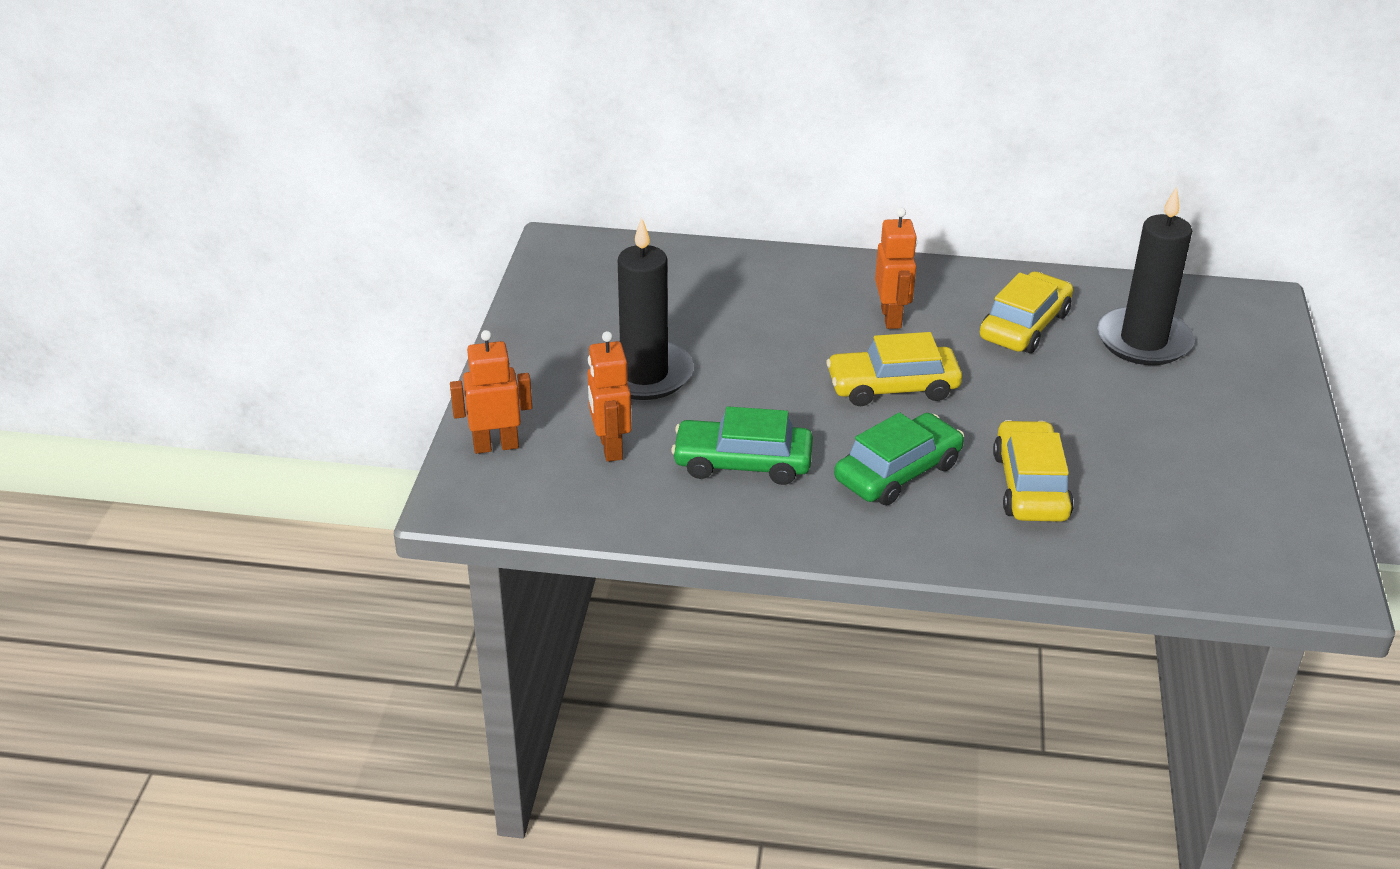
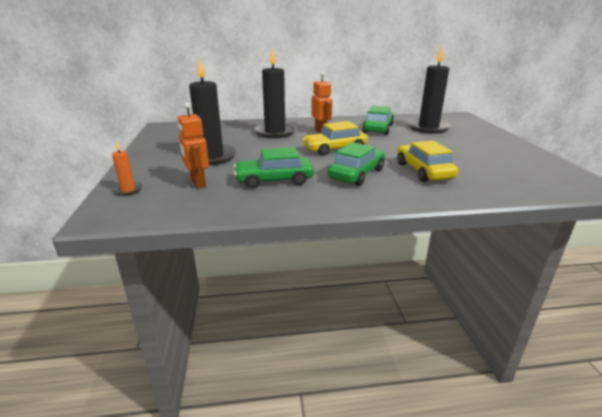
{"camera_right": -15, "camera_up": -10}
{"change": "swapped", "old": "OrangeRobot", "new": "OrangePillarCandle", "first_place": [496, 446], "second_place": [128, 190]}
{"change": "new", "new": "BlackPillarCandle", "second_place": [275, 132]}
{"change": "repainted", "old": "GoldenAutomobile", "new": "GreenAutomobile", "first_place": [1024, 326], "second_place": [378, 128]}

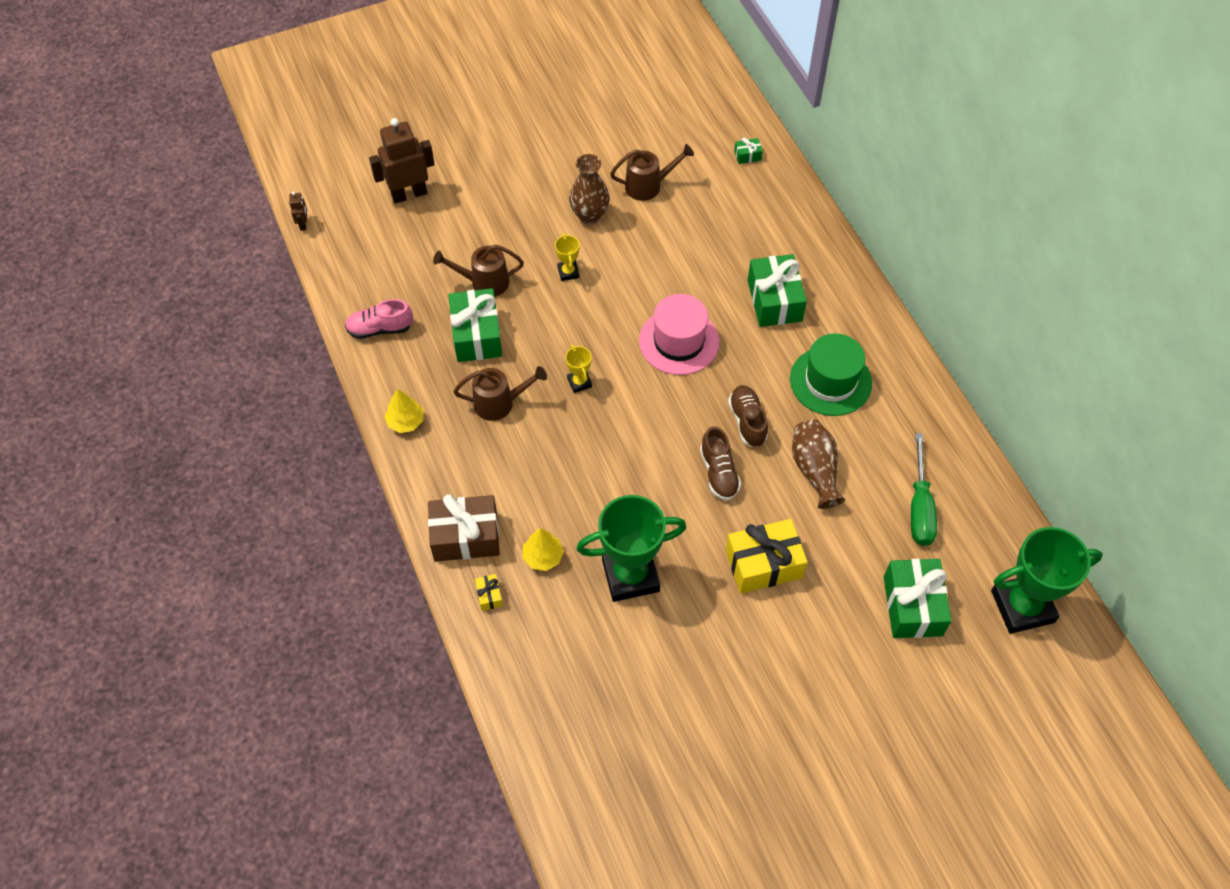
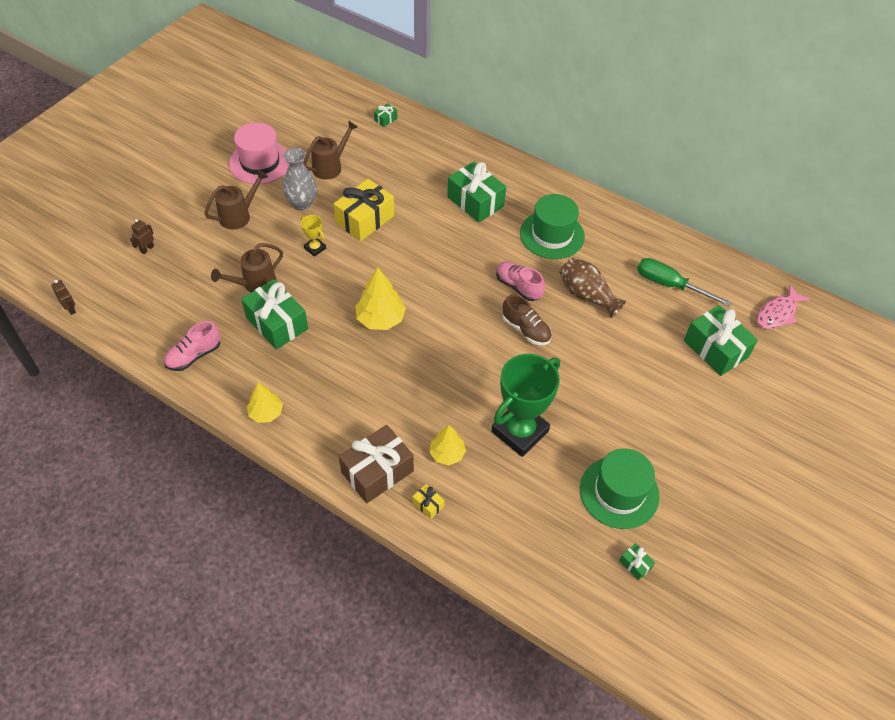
{"camera_right": -35, "camera_up": -5}
{"change": "scaled", "old": "DarkBrownRobot", "first_place": [409, 194], "second_place": [147, 249], "factor": 0.45}
{"change": "shifted", "old": "DarkBrownSprinklingCan", "first_place": [500, 403], "second_place": [239, 215]}
{"change": "shifted", "old": "RosePinkTallHat", "first_place": [679, 341], "second_place": [260, 162]}
{"change": "repainted", "old": "DarkBrownVase", "new": "AshGreyVase", "first_place": [589, 215], "second_place": [302, 203]}
{"change": "shifted", "old": "GoldenPresent", "first_place": [763, 564], "second_place": [365, 219]}
{"change": "swapped", "old": "GoldenPrizeCup", "new": "GoldenToyTree", "first_place": [579, 382], "second_place": [380, 319]}
{"change": "repainted", "old": "DarkBrownSneaker", "new": "RosePinkSneaker", "first_place": [747, 421], "second_place": [518, 287]}
{"change": "new", "new": "GreenTallHat", "second_place": [619, 492]}
{"change": "new", "new": "GreenPresent", "second_place": [635, 564]}
{"change": "rotated", "old": "GreenScrewdriver", "first_place": [920, 507], "second_place": [669, 285], "degrees": 150}
{"change": "swapped", "old": "GreenPrizeCup", "new": "RosePinkToyFish", "first_place": [1022, 606], "second_place": [777, 313]}

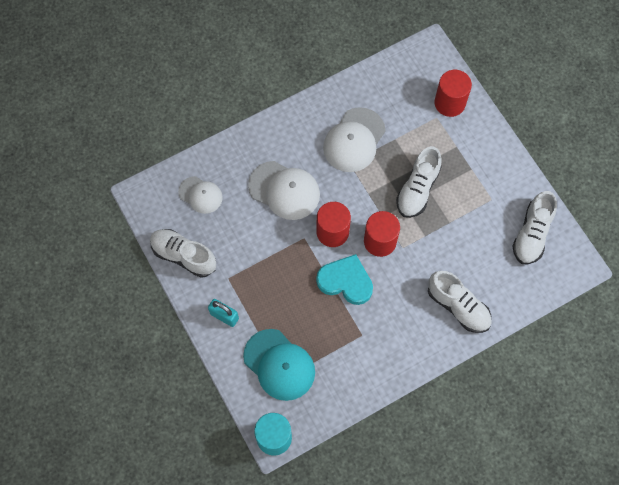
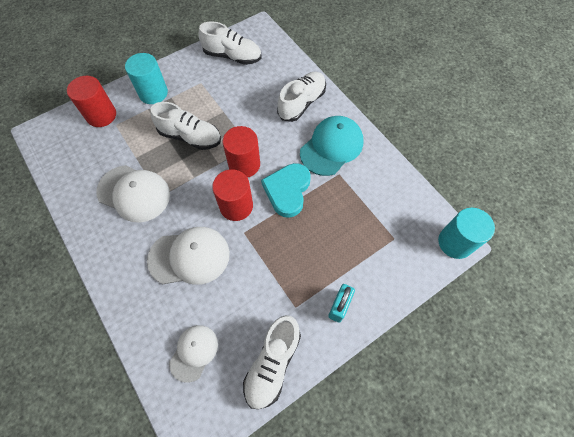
{"camera_right": -95, "camera_up": -5}
{"change": "new", "new": "TurquoiseCylinderShape", "second_place": [153, 93]}
{"change": "rotated", "old": "WhitePeakedCap", "first_place": [284, 190], "second_place": [189, 257], "degrees": 60}
{"change": "shifted", "old": "TurquoisePeakedCap", "first_place": [279, 365], "second_place": [331, 147]}

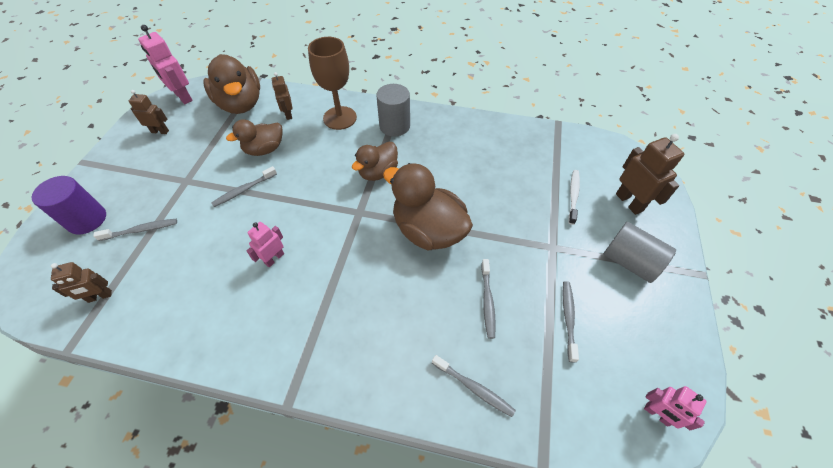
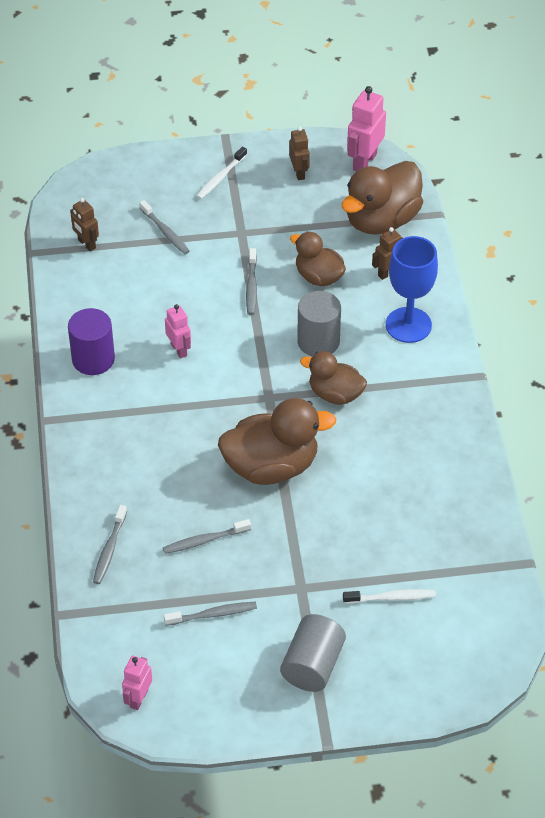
{"camera_right": 70, "camera_up": -5}
{"change": "shifted", "old": "VioletCylinderShape", "first_place": [87, 219], "second_place": [93, 359]}
{"change": "rotated", "old": "RosePinkRobot", "first_place": [274, 258], "second_place": [179, 349], "degrees": 45}
{"change": "new", "new": "WhiteToothbrush", "second_place": [220, 177]}
{"change": "rotated", "old": "DarkBrownToyDuck", "first_place": [428, 230], "second_place": [271, 466], "degrees": 60}
{"change": "rotated", "old": "AshGreyToothbrush", "first_place": [244, 190], "second_place": [251, 286], "degrees": -120}
{"change": "shifted", "old": "AshGreyCylinderShape", "first_place": [394, 126], "second_place": [318, 341]}
{"change": "repainted", "old": "DarkBrownGoblet", "new": "CobaltGoblet", "first_place": [340, 118], "second_place": [408, 325]}
{"change": "gone", "old": "DarkBrownRobot", "first_place": [629, 202]}

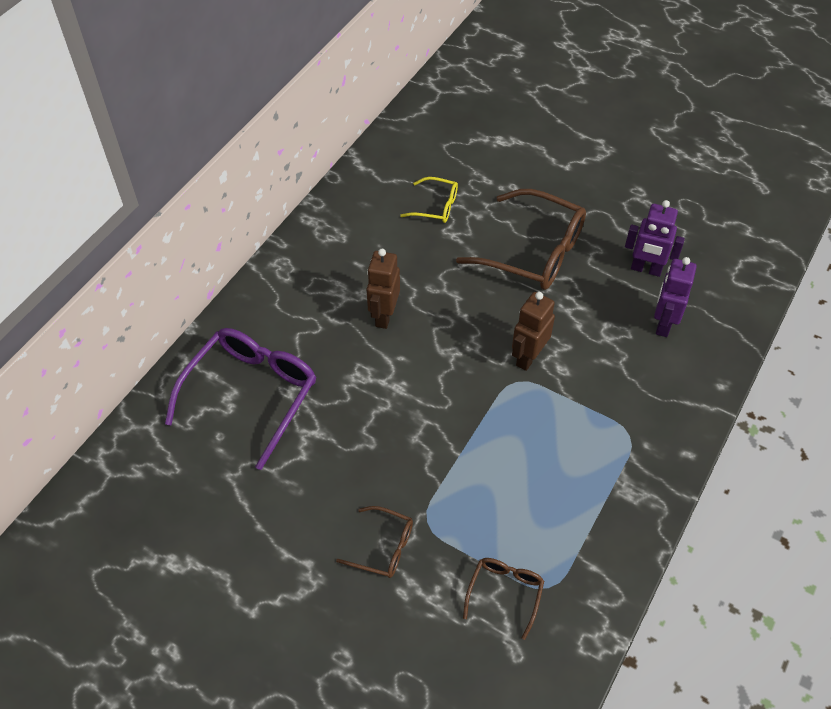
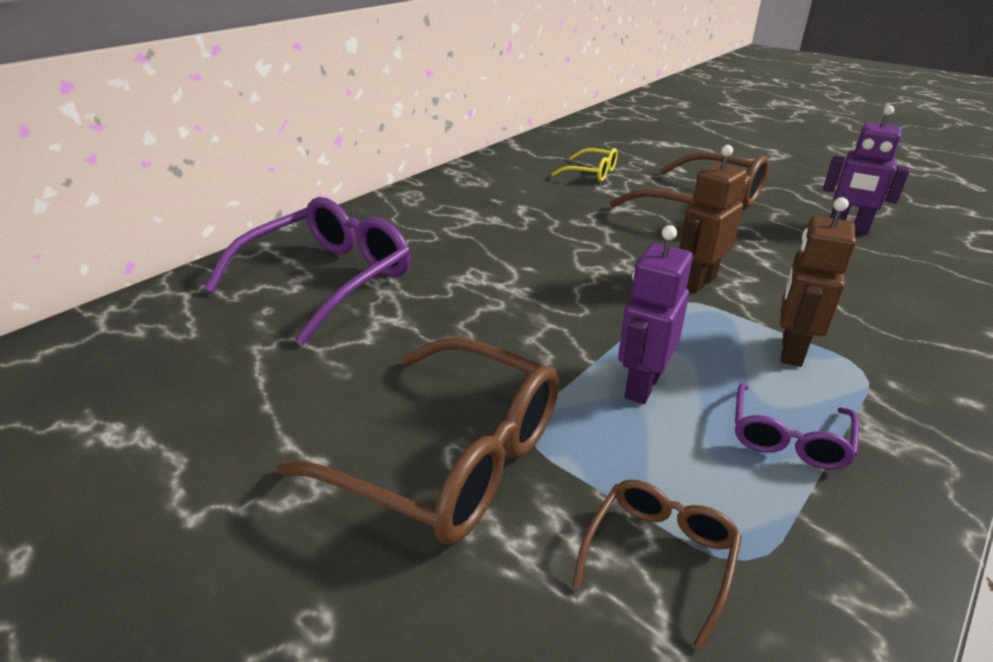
{"camera_right": 10, "camera_up": -20}
{"change": "scaled", "old": "DarkBrownEyeglasses", "first_place": [383, 547], "second_place": [449, 457], "factor": 1.99}
{"change": "shifted", "old": "VioletRobot", "first_place": [663, 324], "second_place": [641, 386]}
{"change": "new", "new": "VioletEyeglasses", "second_place": [788, 438]}
{"change": "shifted", "old": "DarkBrownRobot", "first_place": [384, 316], "second_place": [790, 351]}

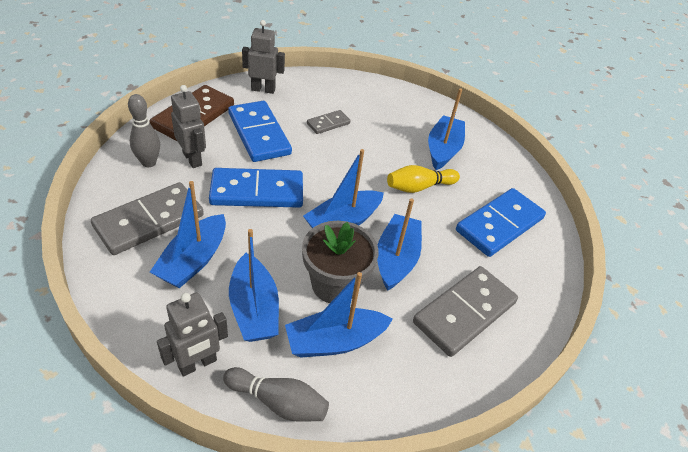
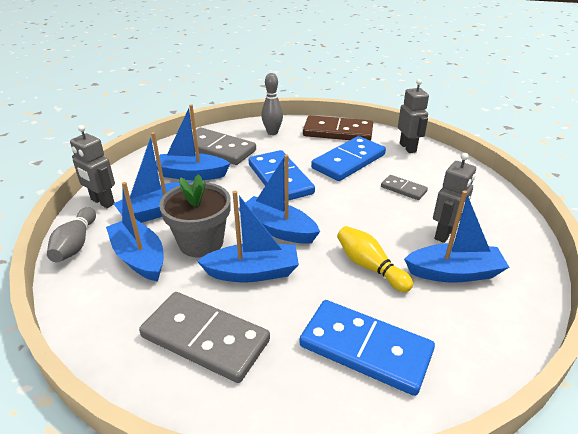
{"camera_right": 75, "camera_up": -10}
{"change": "shifted", "old": "AshGreyRobot", "first_place": [192, 159], "second_place": [445, 234]}

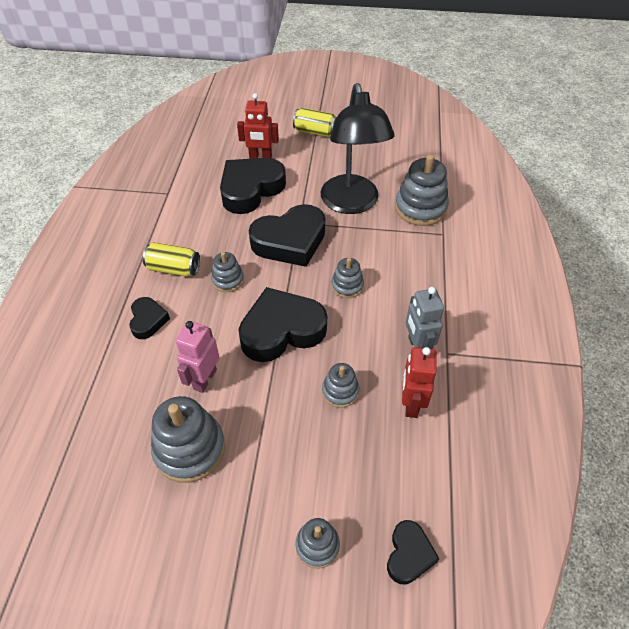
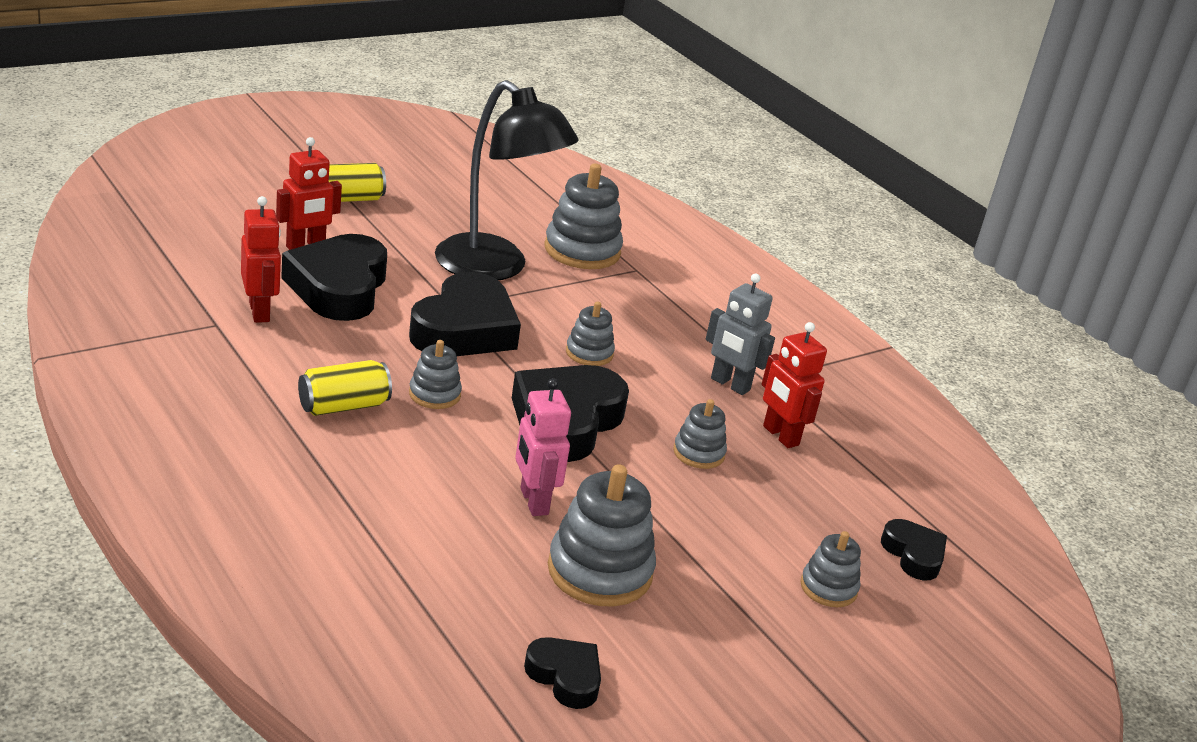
{"camera_right": -45, "camera_up": -20}
{"change": "new", "new": "CrimsonRobot", "second_place": [260, 312]}
{"change": "shifted", "old": "BlackHeart", "first_place": [148, 320], "second_place": [565, 677]}

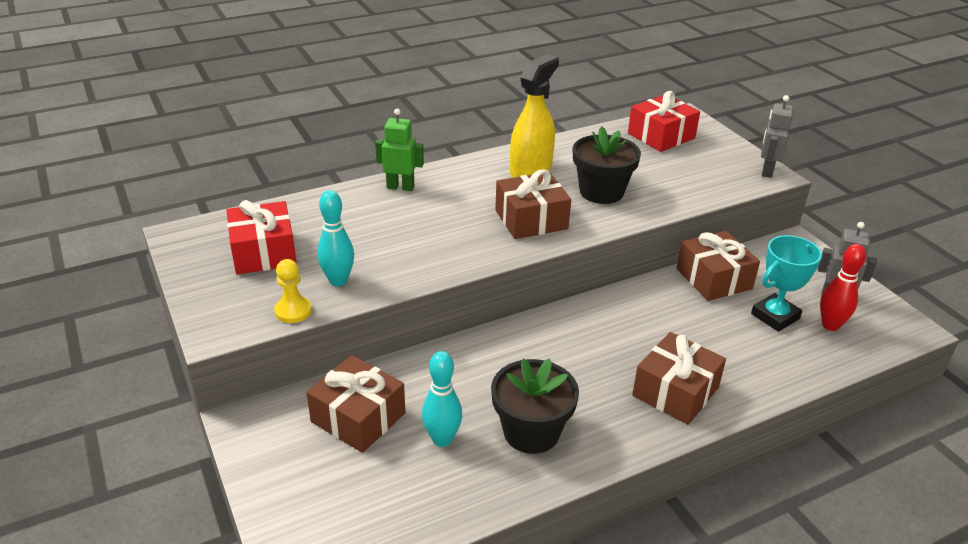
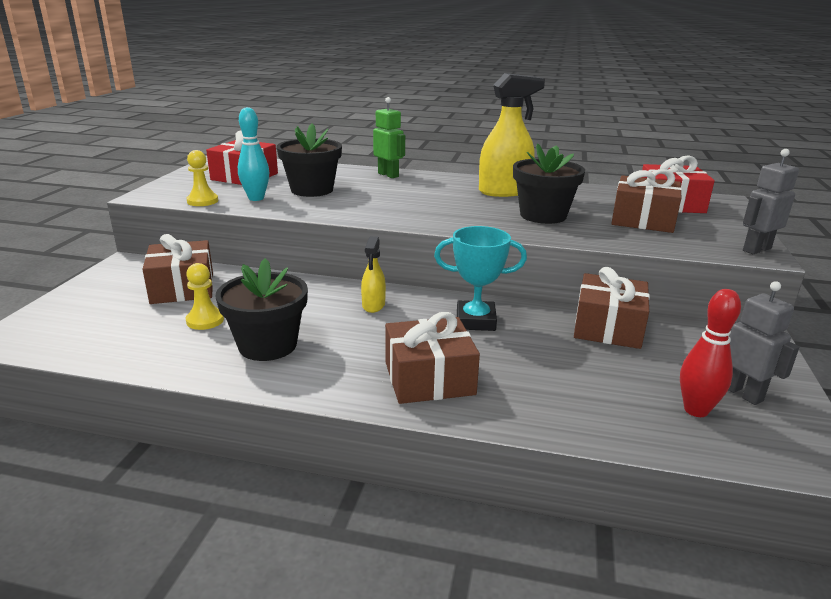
{"camera_right": 40, "camera_up": -10}
{"change": "swapped", "old": "TurquoiseBowlingPin", "new": "GoldenChessPawn", "first_place": [442, 439], "second_place": [205, 320]}
{"change": "new", "new": "BlackPlantPot", "second_place": [312, 190]}
{"change": "new", "new": "GoldenSprayer", "second_place": [373, 305]}
{"change": "shifted", "old": "TurquoisePrizeCup", "first_place": [775, 316], "second_place": [475, 321]}
{"change": "shifted", "old": "DarkBrownPresent", "first_place": [531, 219], "second_place": [643, 220]}

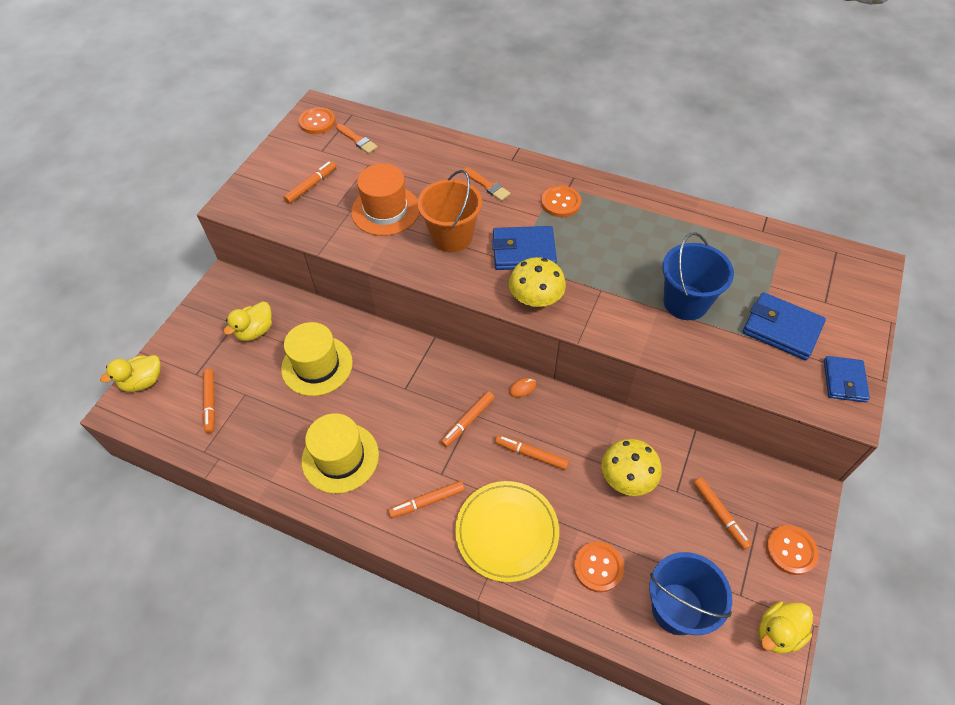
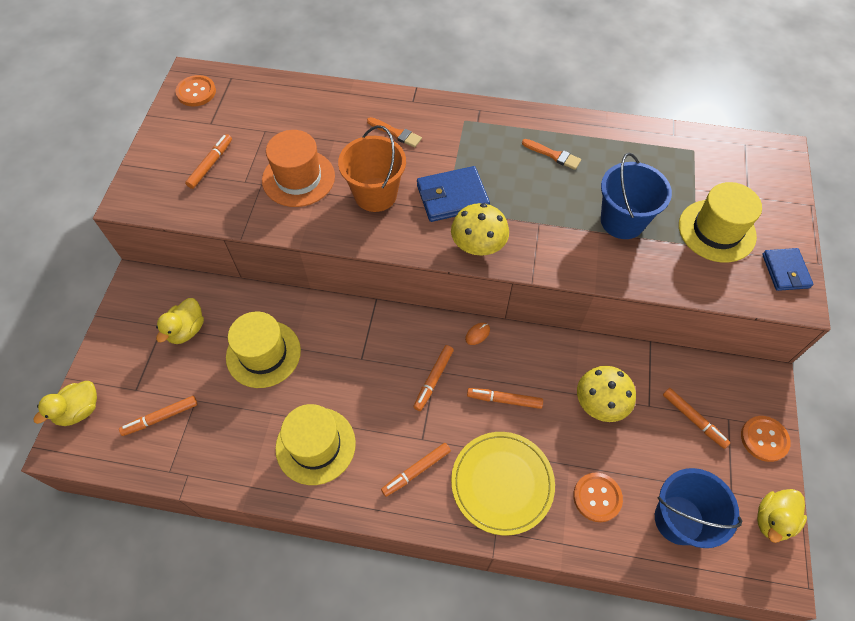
{"camera_right": -15, "camera_up": 5}
{"change": "rotated", "old": "OrangeMarkerPen", "first_place": [210, 403], "second_place": [160, 417], "degrees": 90}
{"change": "shifted", "old": "OrangeBrush", "first_place": [357, 140], "second_place": [553, 155]}
{"change": "swapped", "old": "CobaltBillfold", "new": "GoldenTallHat", "first_place": [781, 329], "second_place": [716, 231]}
{"change": "gone", "old": "OrangeSewingButton", "first_place": [560, 202]}

